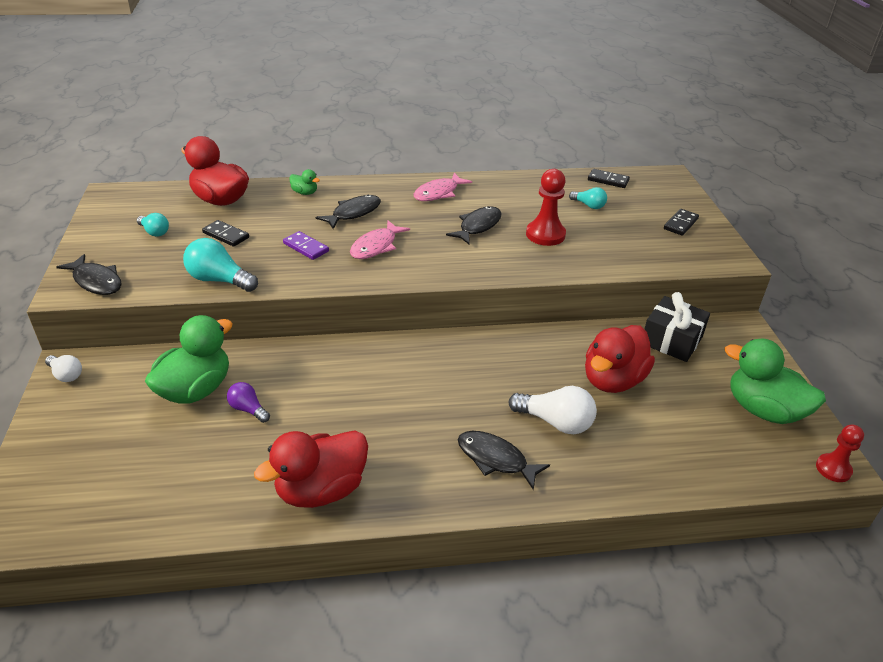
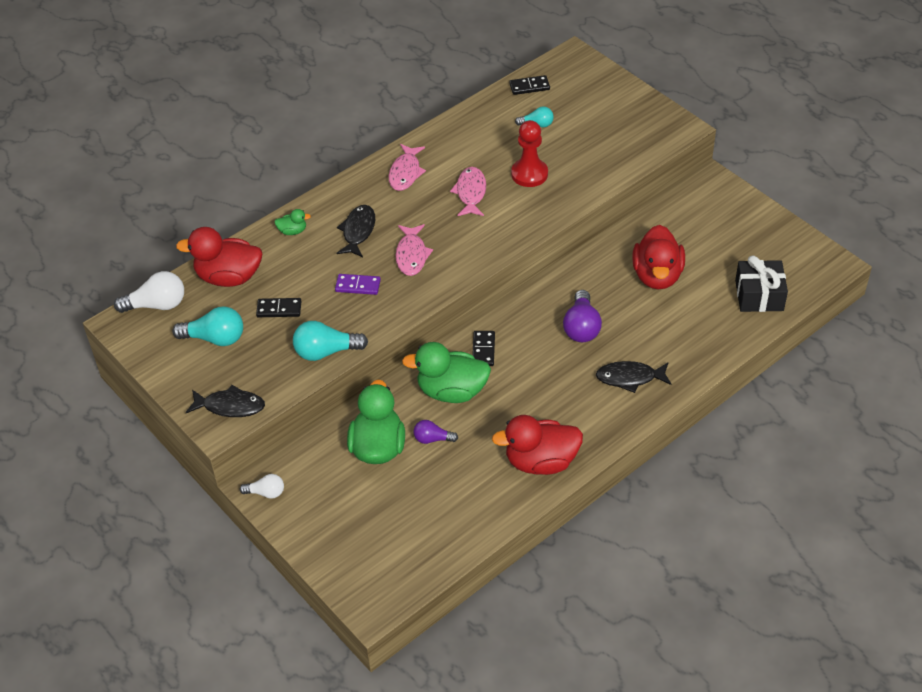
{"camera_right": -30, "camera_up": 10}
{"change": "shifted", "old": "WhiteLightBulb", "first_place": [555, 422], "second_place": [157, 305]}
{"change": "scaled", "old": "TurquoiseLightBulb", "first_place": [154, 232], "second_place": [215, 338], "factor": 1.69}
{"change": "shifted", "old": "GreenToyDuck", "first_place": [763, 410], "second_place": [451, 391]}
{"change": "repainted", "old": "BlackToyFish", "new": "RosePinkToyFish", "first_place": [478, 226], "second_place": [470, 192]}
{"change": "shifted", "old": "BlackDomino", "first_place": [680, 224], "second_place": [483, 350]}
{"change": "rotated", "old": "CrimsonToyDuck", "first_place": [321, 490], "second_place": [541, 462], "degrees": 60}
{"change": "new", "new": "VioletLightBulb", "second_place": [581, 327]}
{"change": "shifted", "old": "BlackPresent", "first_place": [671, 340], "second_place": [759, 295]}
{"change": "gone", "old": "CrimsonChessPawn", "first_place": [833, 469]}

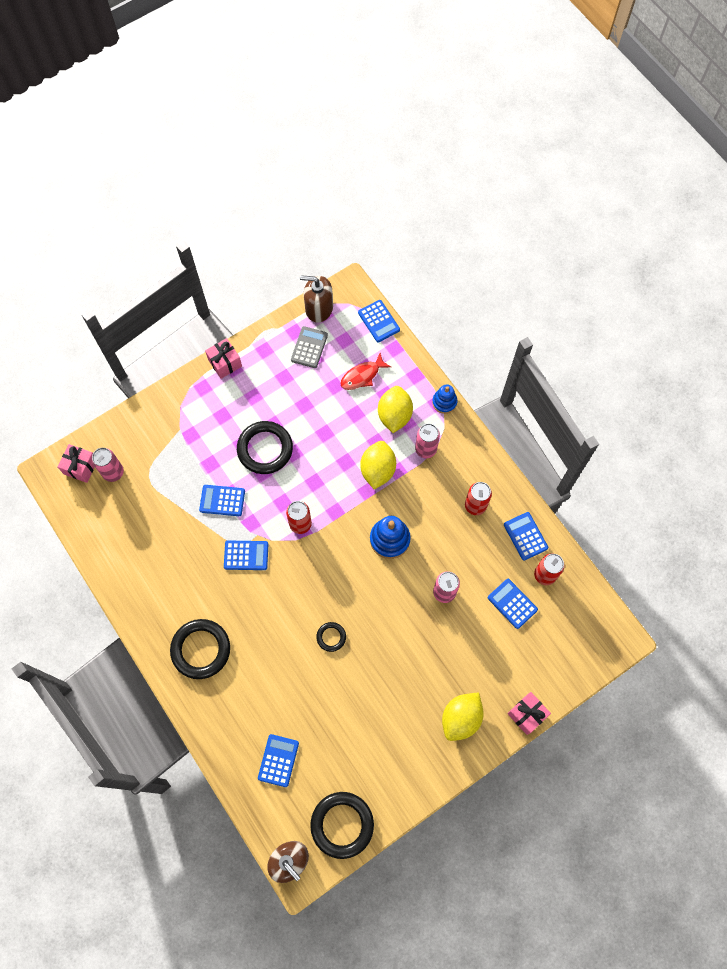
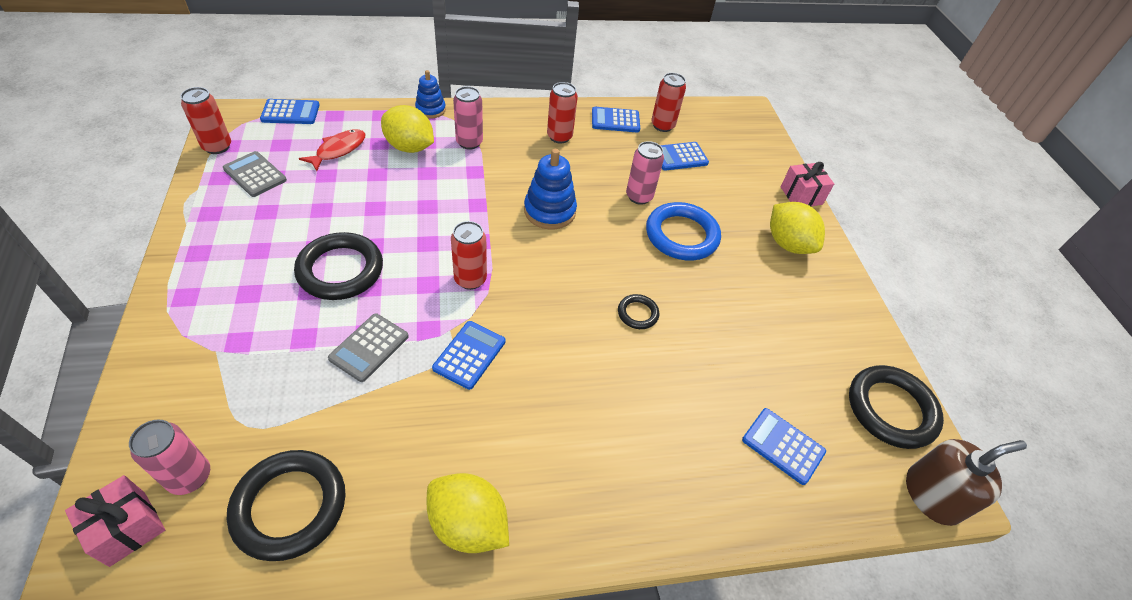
{"camera_right": -70, "camera_up": -20}
{"change": "swapped", "old": "DarkBrownSoapPump", "new": "CrimsonTin", "first_place": [319, 308], "second_place": [217, 147]}
{"change": "shifted", "old": "BlackHoop", "first_place": [201, 649], "second_place": [290, 506]}
{"change": "rotated", "old": "CrimsonToyFish", "first_place": [362, 376], "second_place": [338, 150], "degrees": -135}
{"change": "repainted", "old": "CobaltCalculator", "new": "AshGreyCalculator", "first_place": [222, 500], "second_place": [369, 347]}
{"change": "shifted", "old": "GoldenToyLemon", "first_place": [378, 470], "second_place": [468, 524]}
{"change": "new", "new": "CobaltHoop", "second_place": [681, 235]}
{"change": "gone", "old": "RosePinkPresent", "first_place": [225, 363]}

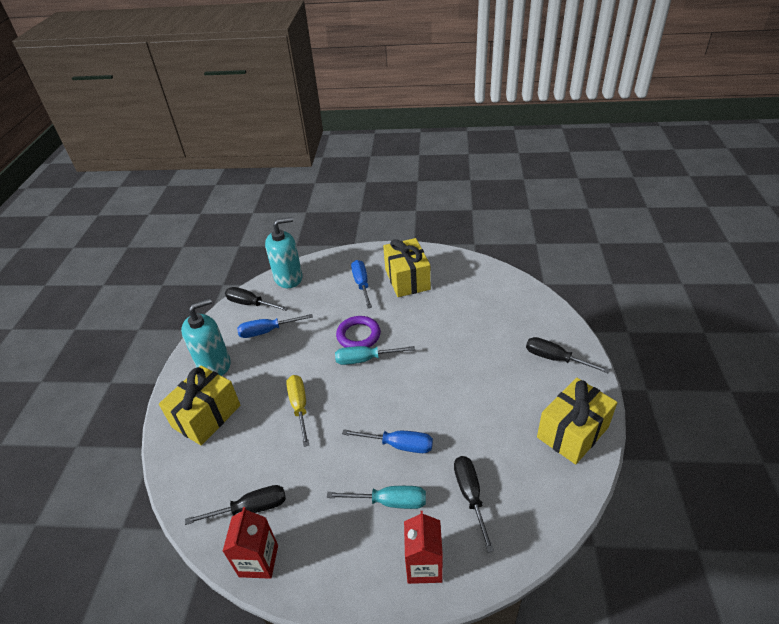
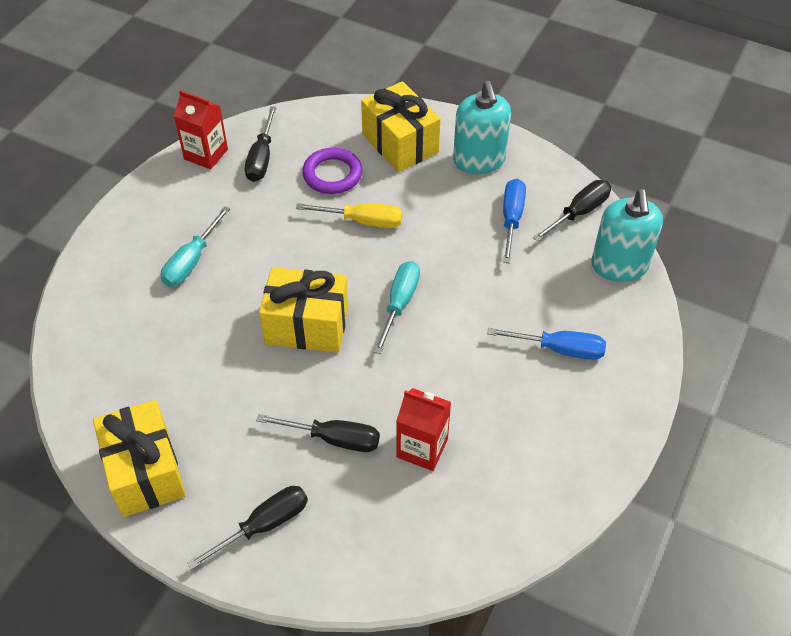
{"camera_right": 110, "camera_up": 10}
{"change": "shifted", "old": "BlackScrewdriver", "first_place": [470, 495], "second_place": [334, 439]}
{"change": "shifted", "old": "GoldenPresent", "first_place": [407, 279], "second_place": [307, 325]}
{"change": "shifted", "old": "VioletHoop", "first_place": [358, 335], "second_place": [332, 174]}
{"change": "shifted", "old": "CrimsonMilkCarton", "first_place": [424, 565], "second_place": [422, 448]}
{"change": "gone", "old": "CobaltScrewdriver", "first_place": [399, 445]}

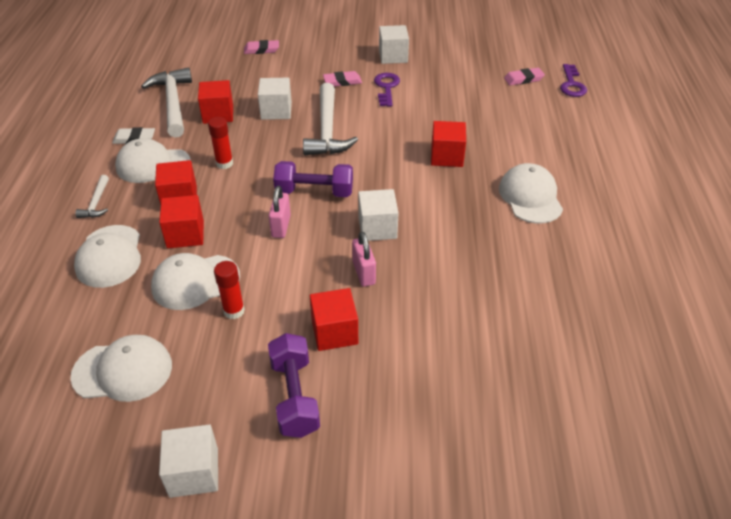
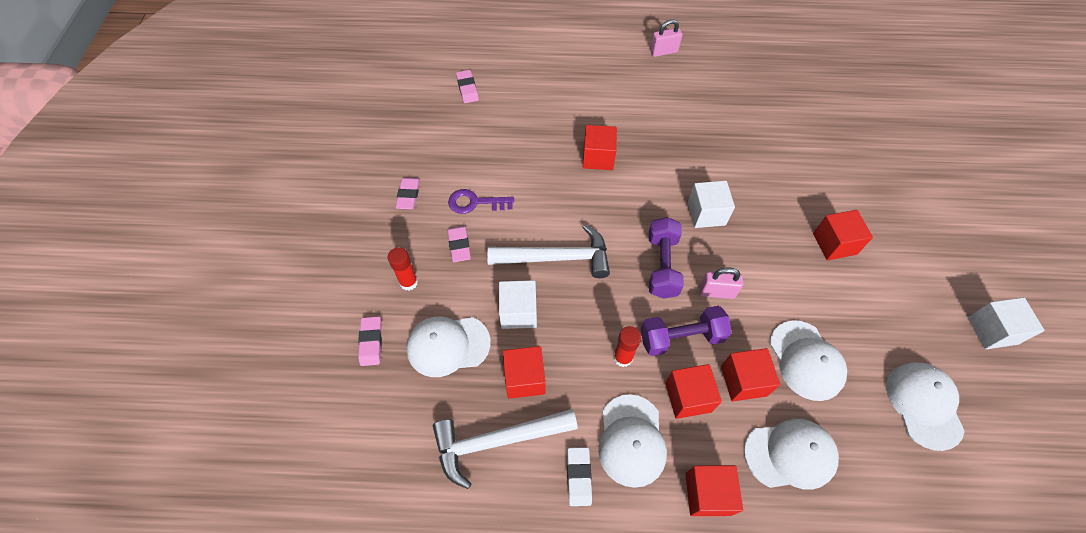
{"camera_right": -90, "camera_up": 15}
{"change": "shifted", "old": "CrimsonGlue", "first_place": [234, 311], "second_place": [409, 282]}
{"change": "swapped", "old": "WhiteCube", "new": "RosePinkEraser", "first_place": [393, 56], "second_place": [408, 195]}
{"change": "shifted", "old": "WhitePeakedCap", "first_place": [530, 197], "second_place": [448, 345]}
{"change": "shifted", "old": "VioletDumbbell", "first_place": [294, 396], "second_place": [681, 337]}
{"change": "shifted", "old": "RosePinkLock", "first_place": [363, 273], "second_place": [663, 52]}
{"change": "swapped", "old": "WhiteCarpenter'sHammer", "new": "CrimsonCube", "first_place": [96, 202], "second_place": [707, 494]}
{"change": "gone", "old": "VioletLatchkey", "first_place": [571, 84]}

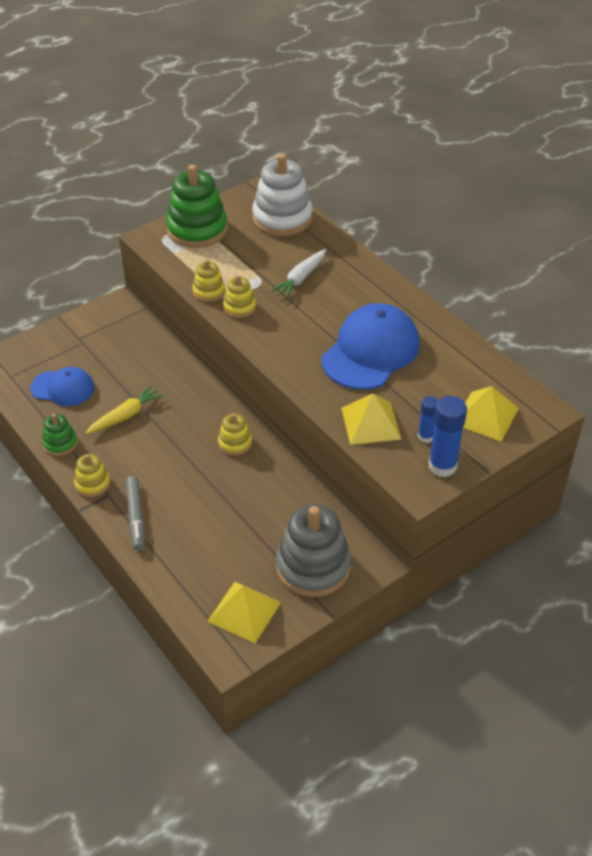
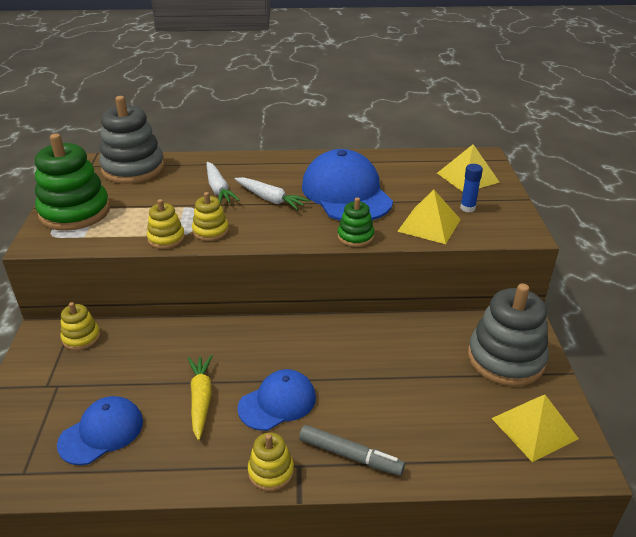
{"camera_right": -55, "camera_up": -10}
{"change": "shifted", "old": "GoldenStackingRings", "first_place": [235, 443], "second_place": [81, 338]}
{"change": "repainted", "old": "WhiteStackingRings", "new": "AshGreyStackingRings", "first_place": [282, 218], "second_place": [133, 169]}
{"change": "new", "new": "WhiteToyCarrot", "second_place": [270, 199]}
{"change": "new", "new": "CobaltPeakedCap", "second_place": [277, 402]}
{"change": "shifted", "old": "GreenStackingRings", "first_place": [60, 443], "second_place": [355, 237]}
{"change": "gone", "old": "CobaltGlue", "first_place": [442, 466]}

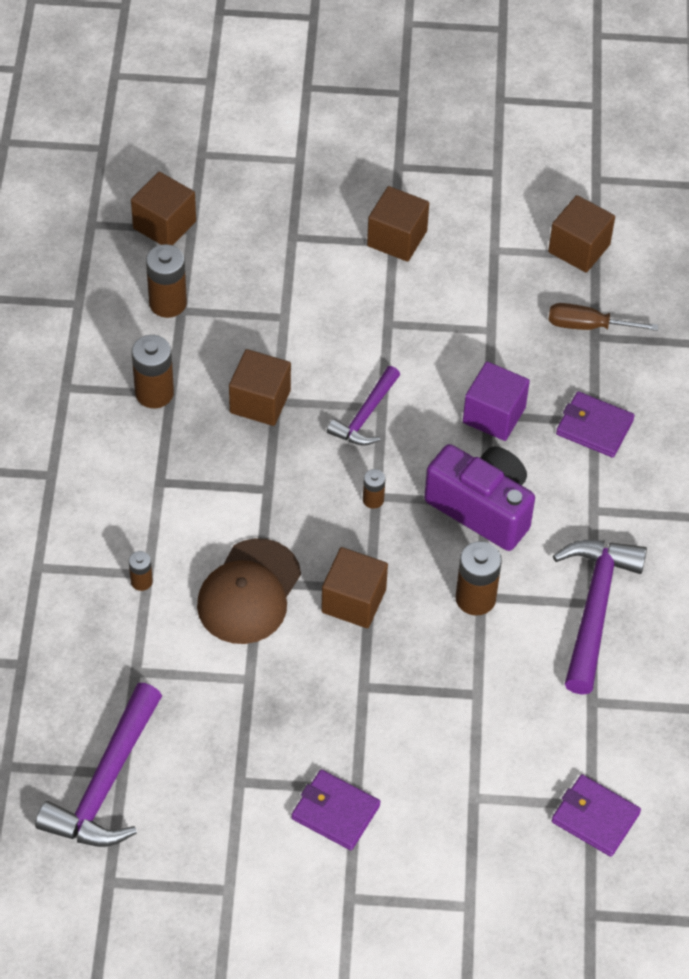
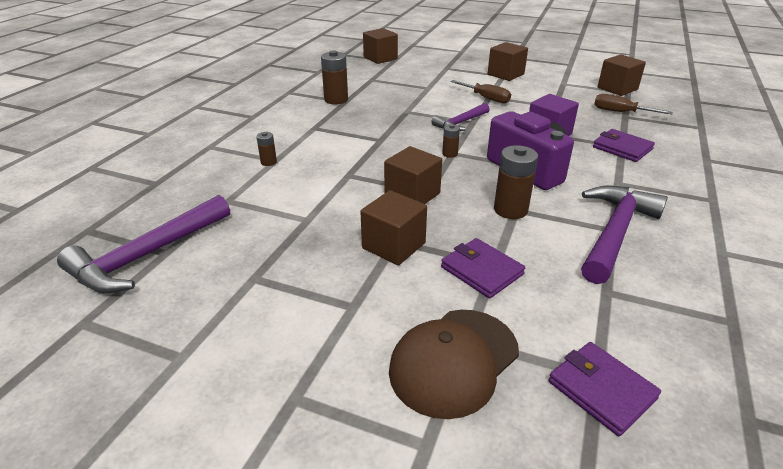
{"camera_right": 20, "camera_up": -20}
{"change": "shifted", "old": "DarkBrownCube", "first_place": [260, 401], "second_place": [393, 245]}
{"change": "shifted", "old": "DarkBrownPeakedCap", "first_place": [249, 592], "second_place": [454, 361]}
{"change": "shifted", "old": "VioletBillfold", "first_place": [335, 812], "second_place": [482, 271]}
{"change": "new", "new": "DarkBrownScrewdriver", "second_place": [486, 98]}
{"change": "gone", "old": "DarkBrownBattery", "first_place": [168, 303]}

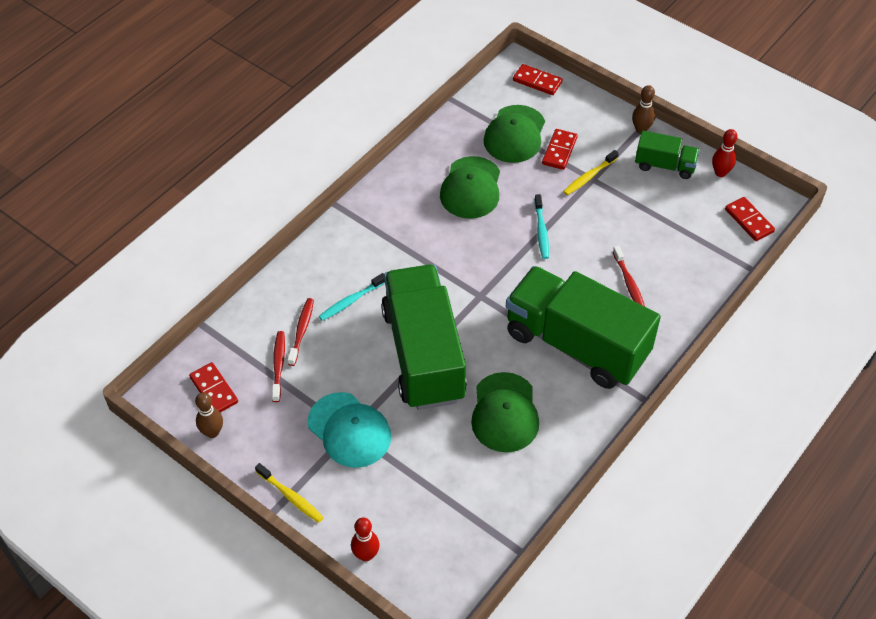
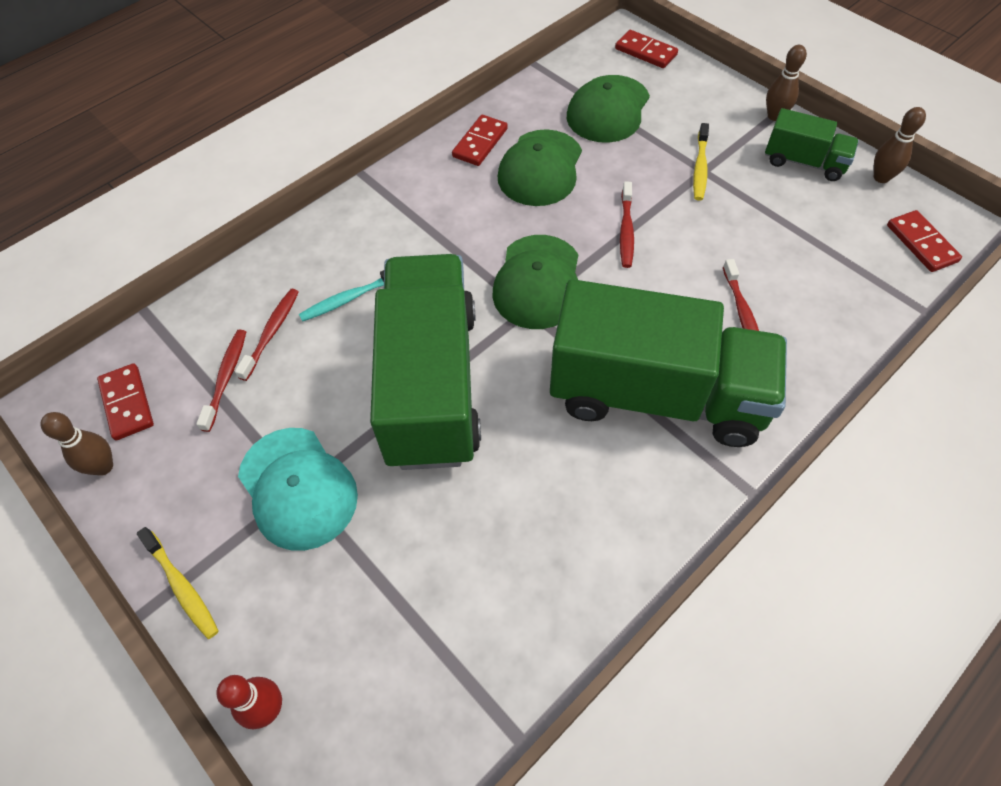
{"camera_right": 10, "camera_up": 5}
{"change": "shifted", "old": "CrimsonDomino", "first_place": [559, 151], "second_place": [480, 143]}
{"change": "shifted", "old": "GreenPeakedCap", "first_place": [505, 413], "second_place": [538, 282]}
{"change": "rotated", "old": "GreenLorry", "first_place": [576, 344], "second_place": [656, 394], "degrees": 150}
{"change": "repainted", "old": "TurquoiseToothbrush", "new": "CrimsonToothbrush", "first_place": [541, 230], "second_place": [626, 230]}
{"change": "rotated", "old": "GoldenToothbrush", "first_place": [589, 176], "second_place": [700, 167], "degrees": -45}
{"change": "repainted", "old": "CrimsonBowlingPin", "new": "DarkBrownBowlingPin", "first_place": [720, 173], "second_place": [881, 177]}

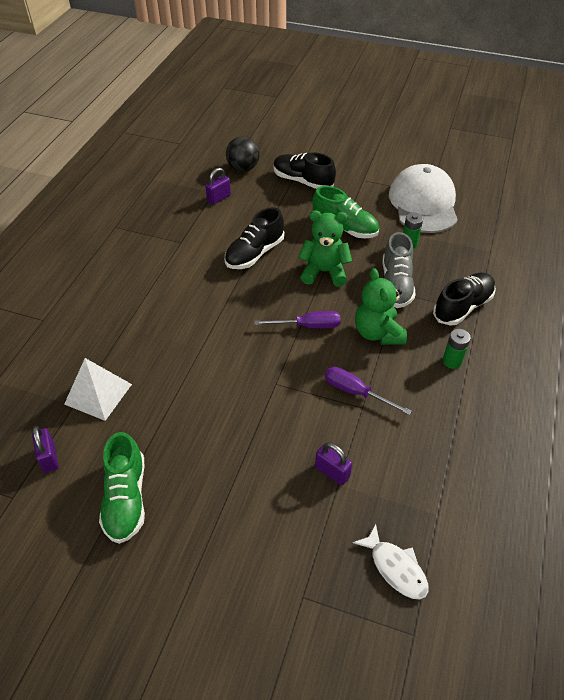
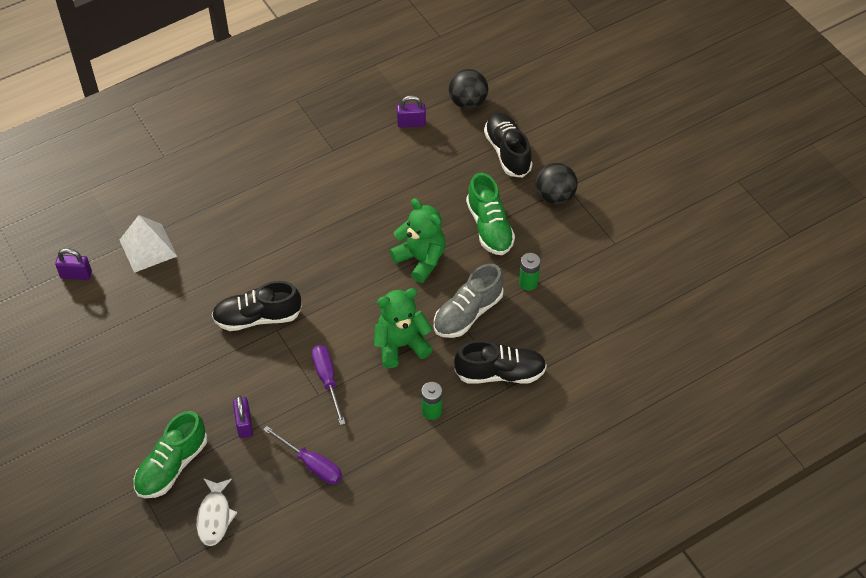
{"camera_right": 40, "camera_up": 5}
{"change": "rotated", "old": "VioletLock", "first_place": [49, 458], "second_place": [76, 275], "degrees": 75}
{"change": "shifted", "old": "GreenSneaker", "first_place": [126, 498], "second_place": [172, 466]}
{"change": "shifted", "old": "BlackSneaker", "first_place": [254, 253], "second_place": [257, 317]}
{"change": "shifted", "old": "VioletScrewdriver", "first_place": [308, 326], "second_place": [312, 464]}
{"change": "rotated", "old": "GreenStuffedBear", "first_place": [378, 333], "second_place": [401, 345], "degrees": 45}
{"change": "new", "new": "BlackBall", "second_place": [555, 196]}
{"change": "gone", "old": "WhitePeakedCap", "first_place": [423, 203]}

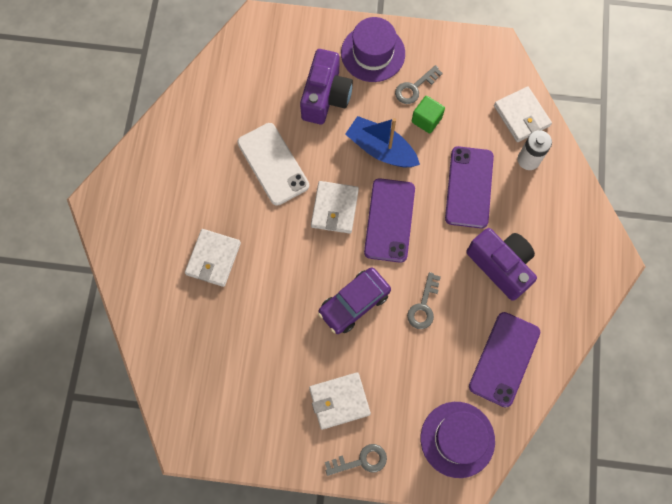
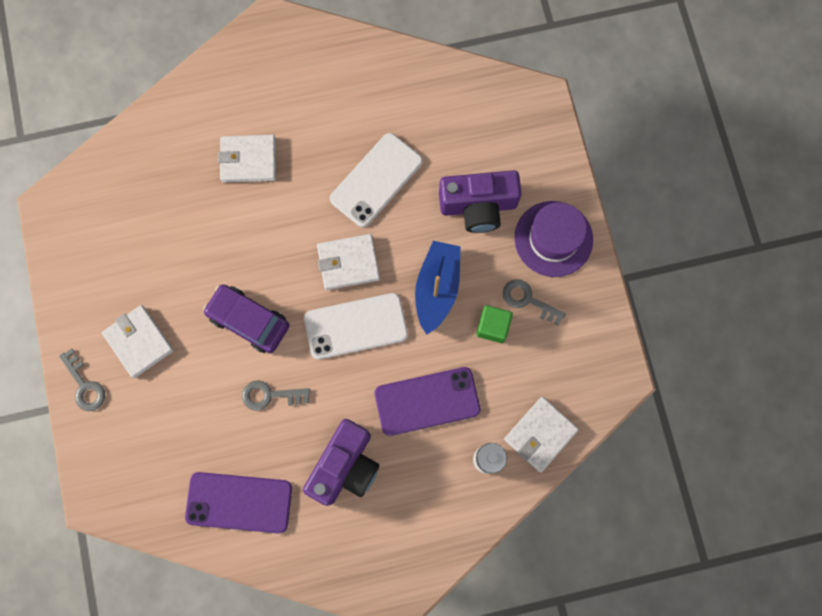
{"camera_right": 70, "camera_up": 5}
{"change": "repainted", "old": "VioletSmartphone", "new": "WhiteSmartphone", "first_place": [389, 220], "second_place": [356, 326]}
{"change": "gone", "old": "VioletTallHat", "first_place": [457, 439]}

